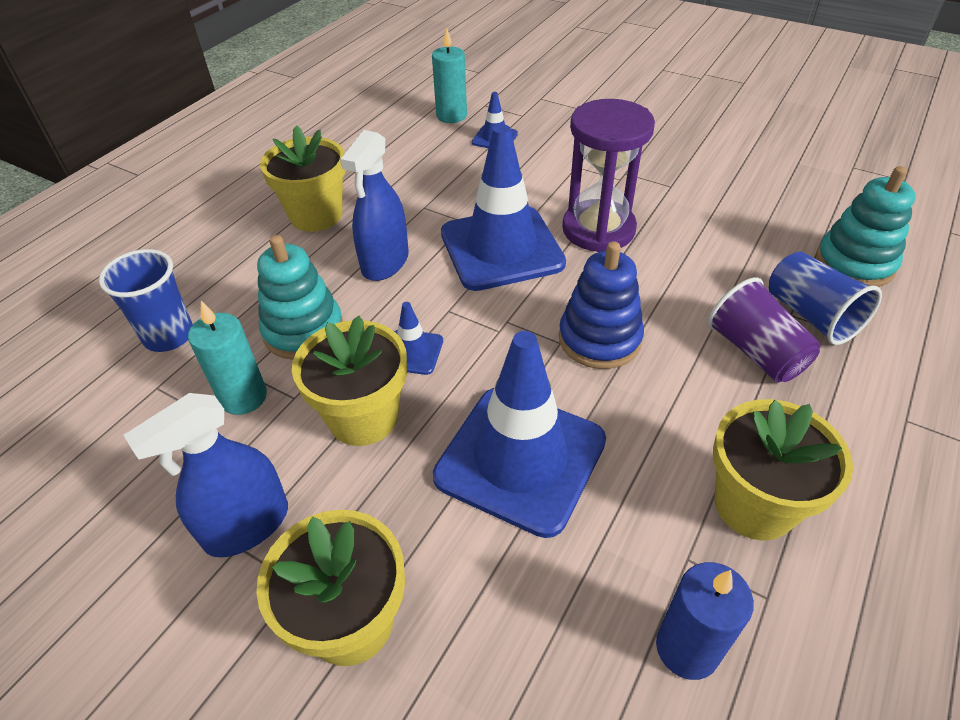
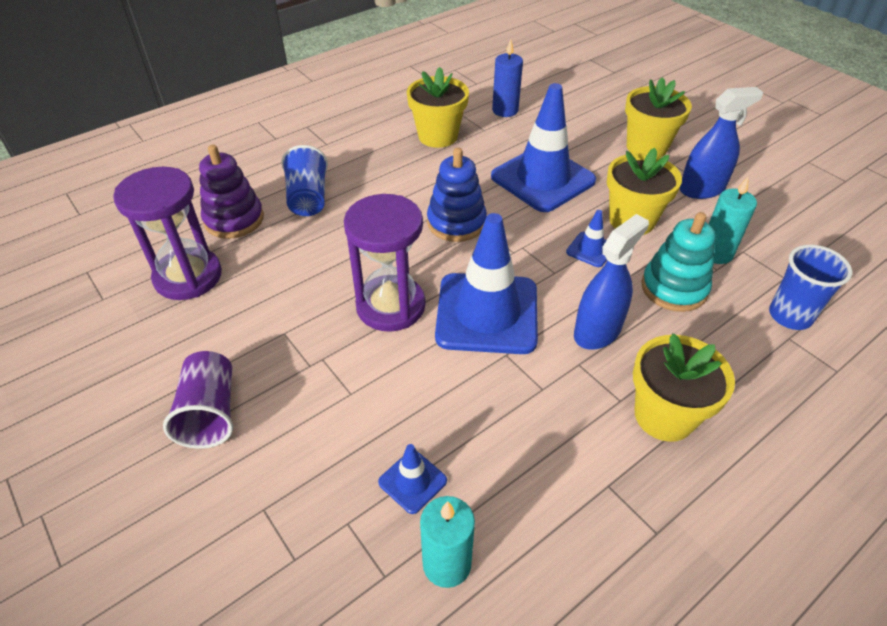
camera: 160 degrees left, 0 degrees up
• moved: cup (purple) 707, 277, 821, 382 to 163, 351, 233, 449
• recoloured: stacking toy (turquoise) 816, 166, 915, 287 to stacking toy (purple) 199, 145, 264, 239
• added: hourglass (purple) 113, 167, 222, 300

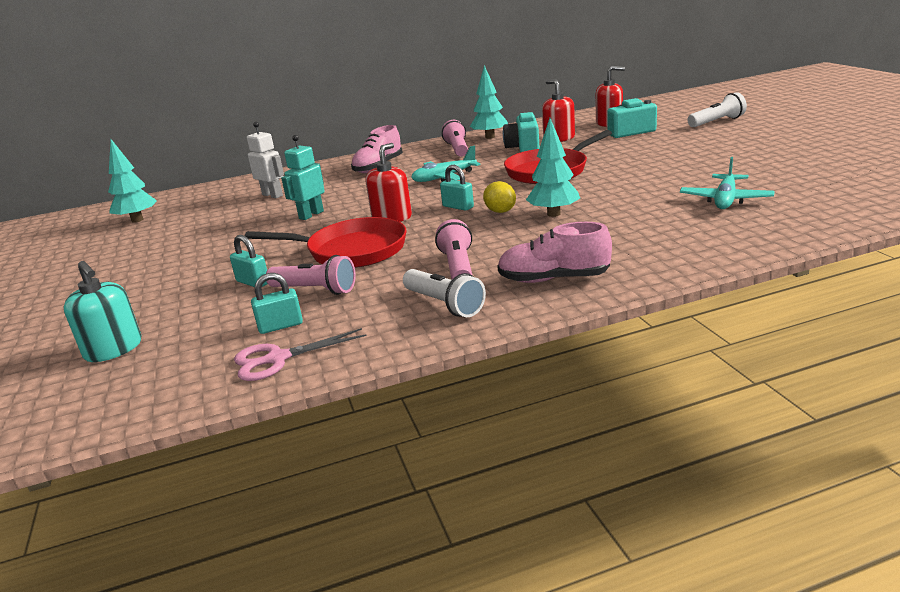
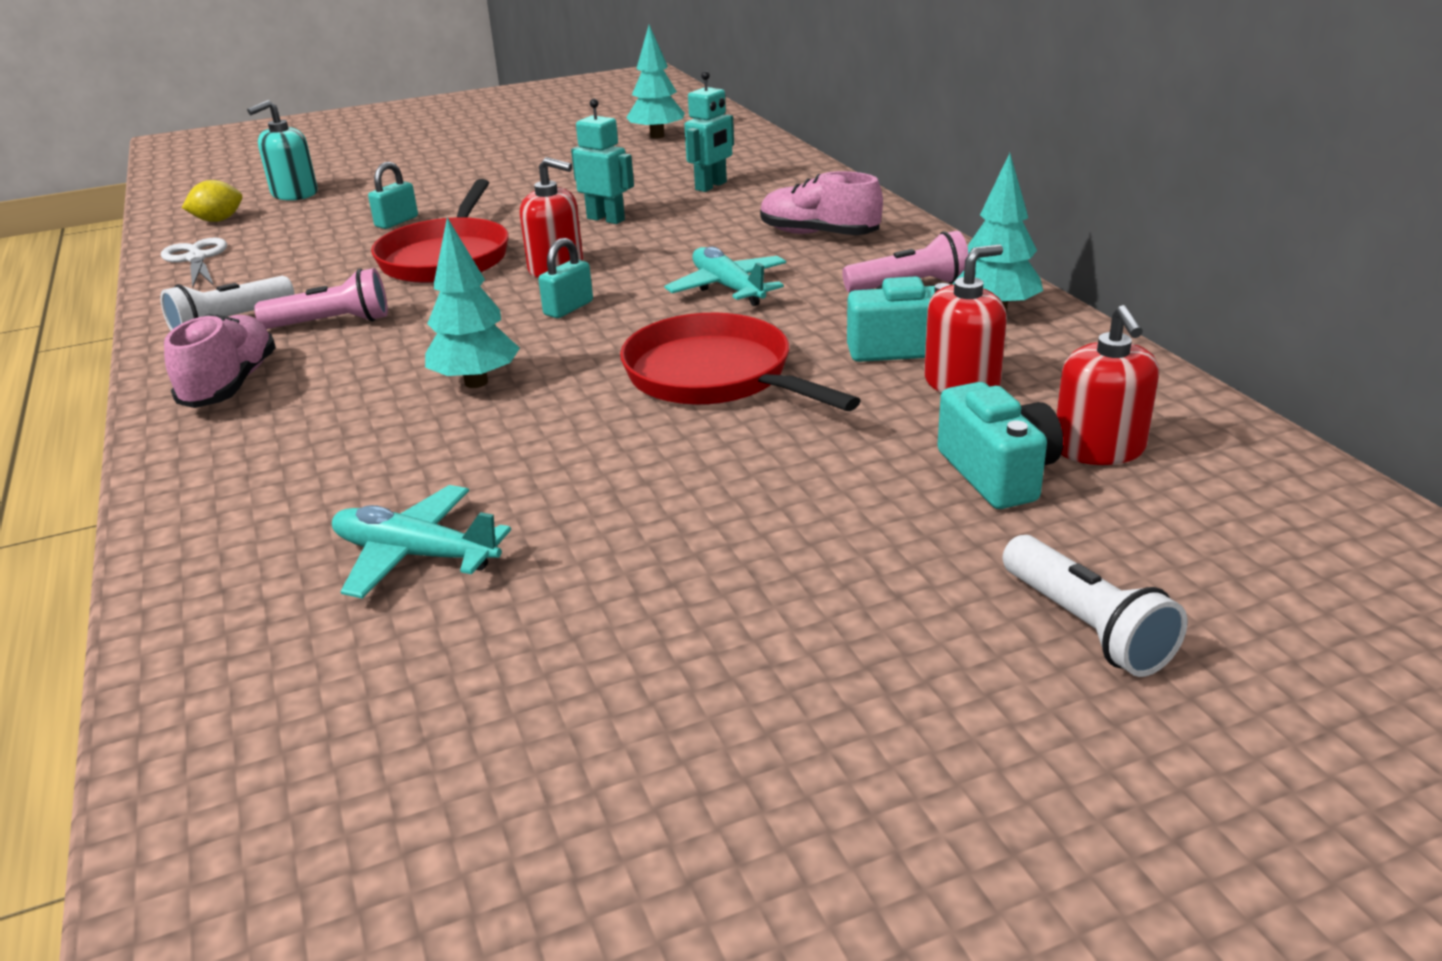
camera: 85 degrees right, 5 degrees up
• recoloured: scissors (pink) 234, 328, 366, 381 to scissors (white) 161, 237, 227, 287
• recoloured: robot (white) 247, 122, 284, 198 to robot (turquoise) 684, 71, 734, 192
• removed: padlock (turquoise) 251, 273, 303, 334
• removed: flashlight (pink) 266, 255, 356, 295
• moved: lemon (yellow) 483, 181, 516, 213 to 181, 180, 242, 222

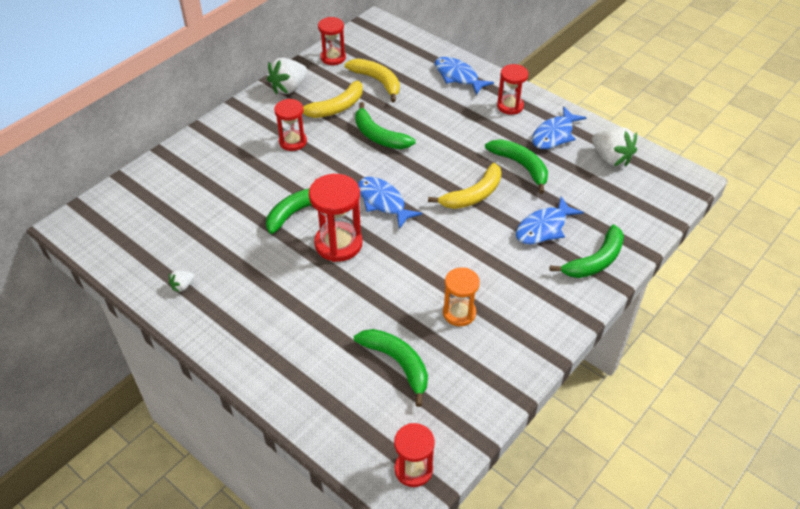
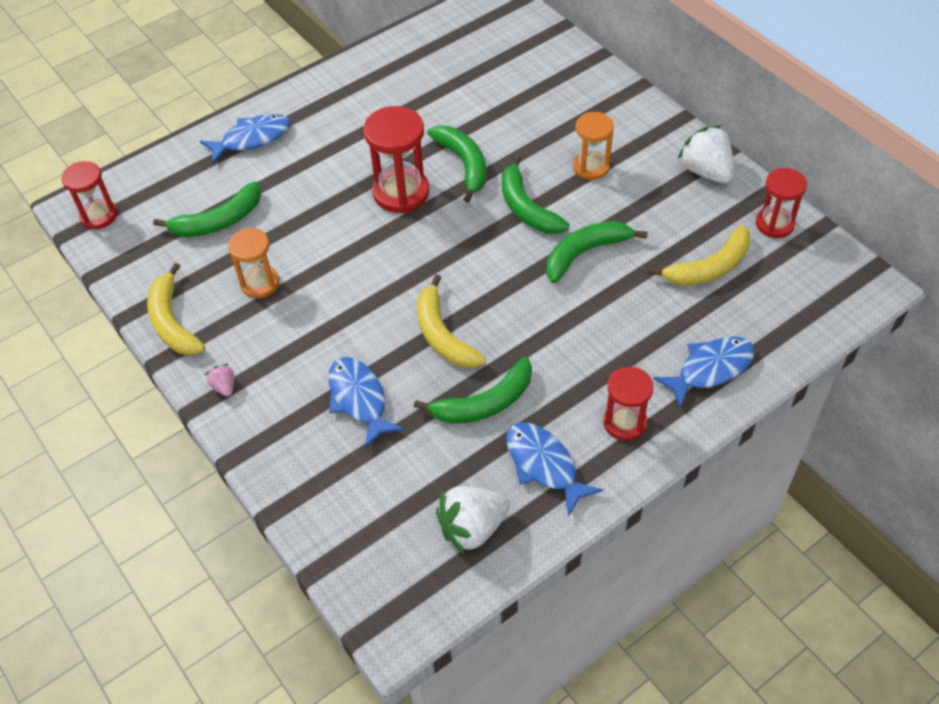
camera: 105 degrees right, 5 degrees up
• removed: strawberry (white) 169, 271, 194, 293
• recoloured: hourglass (red) 274, 99, 307, 151 to hourglass (orange) 573, 112, 614, 180
• moved: banana (yellow) 303, 81, 363, 118 to 147, 263, 205, 355
• moved: fish (blue) 358, 177, 422, 229 to 200, 114, 290, 164
• moved: banana (green) 550, 225, 624, 278 to 502, 155, 570, 234
• added: strawberry (pink) 205, 364, 234, 397

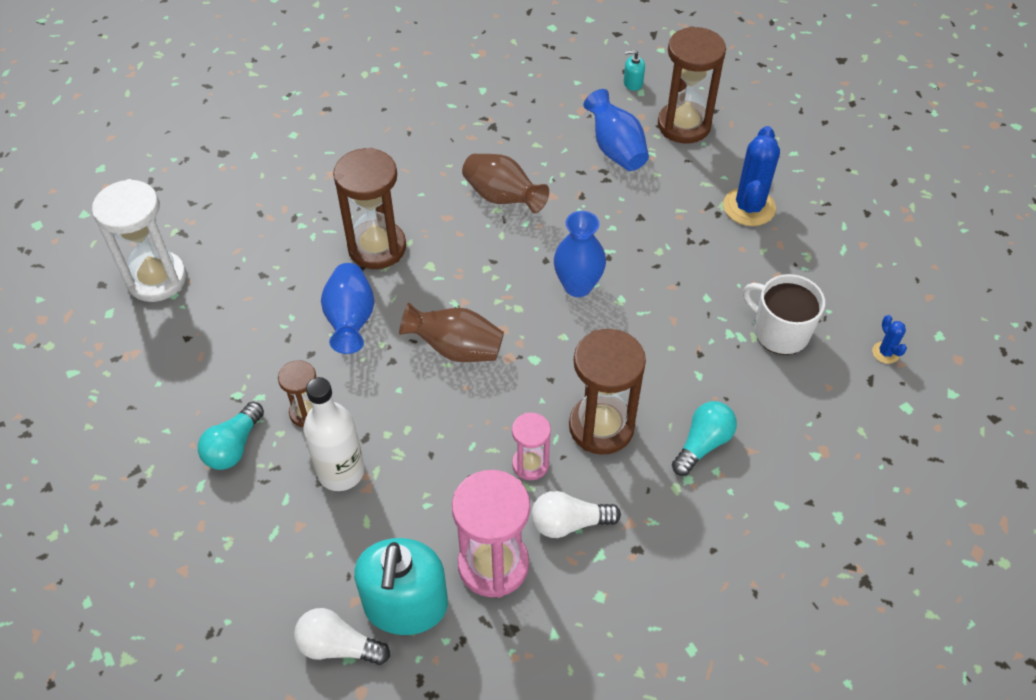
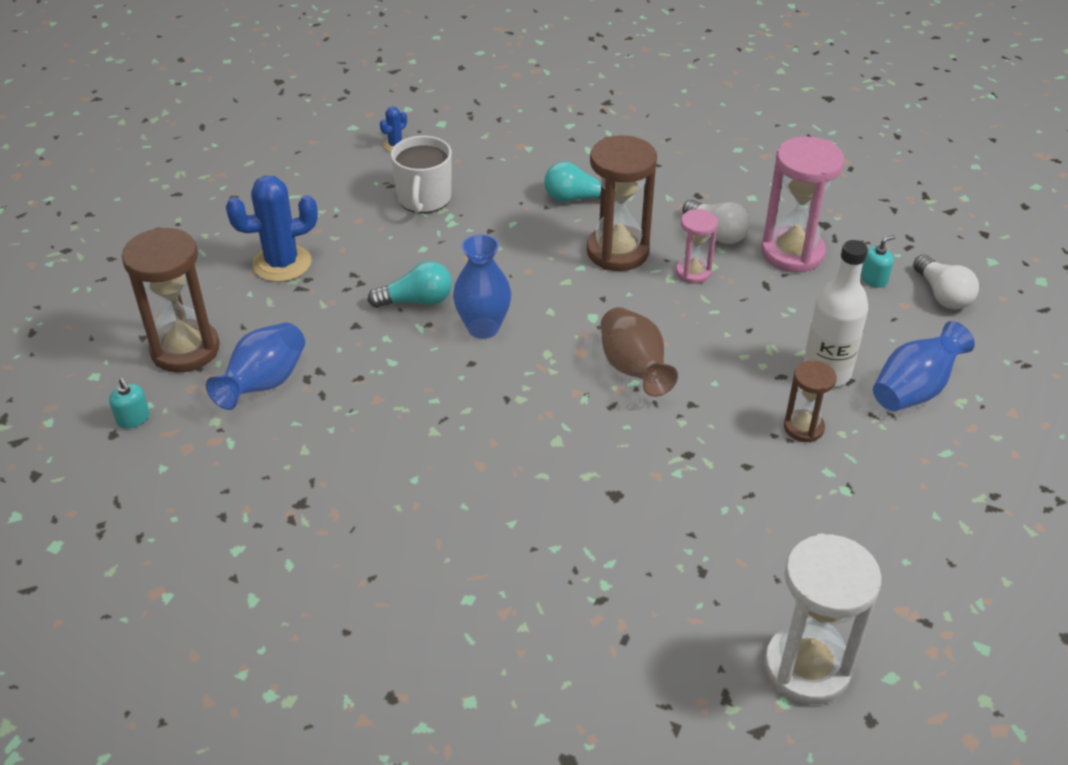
camera: 125 degrees left, 10 degrees down
• moved: light bulb (turquoise) 198, 402, 264, 470 to 368, 261, 452, 308
• moved: vase (blue) 321, 263, 374, 354 to 873, 321, 975, 411
• removed: hourglass (brown) 333, 148, 406, 269
• resized: soap dispenser (turquoise) 354, 538, 448, 635 = 861, 235, 896, 288 x0.40
• removed: vase (brown) 462, 154, 549, 213

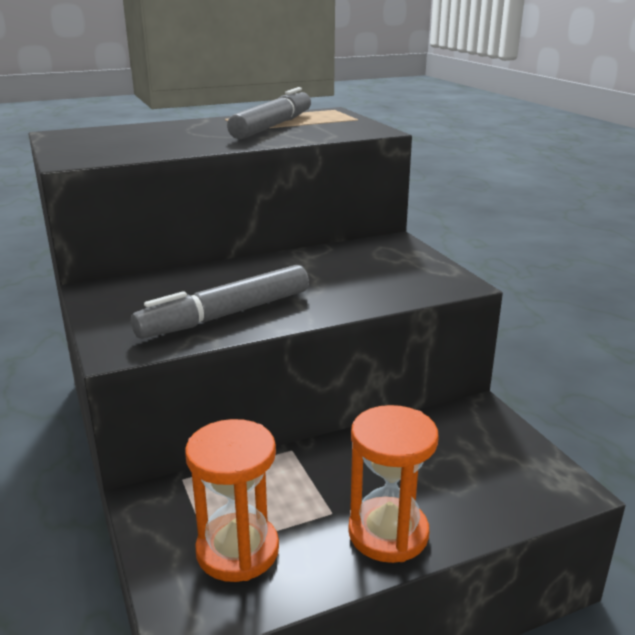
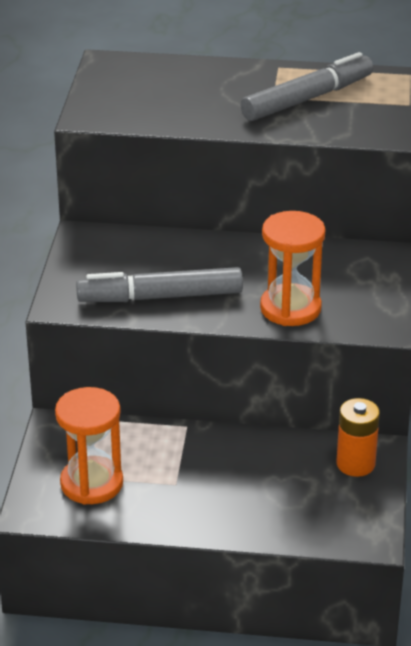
camera: 30 degrees right, 10 degrees up
• moved: hourglass (orange) 348, 405, 439, 563 to 260, 211, 325, 326
• added: battery (orange) 336, 398, 380, 477

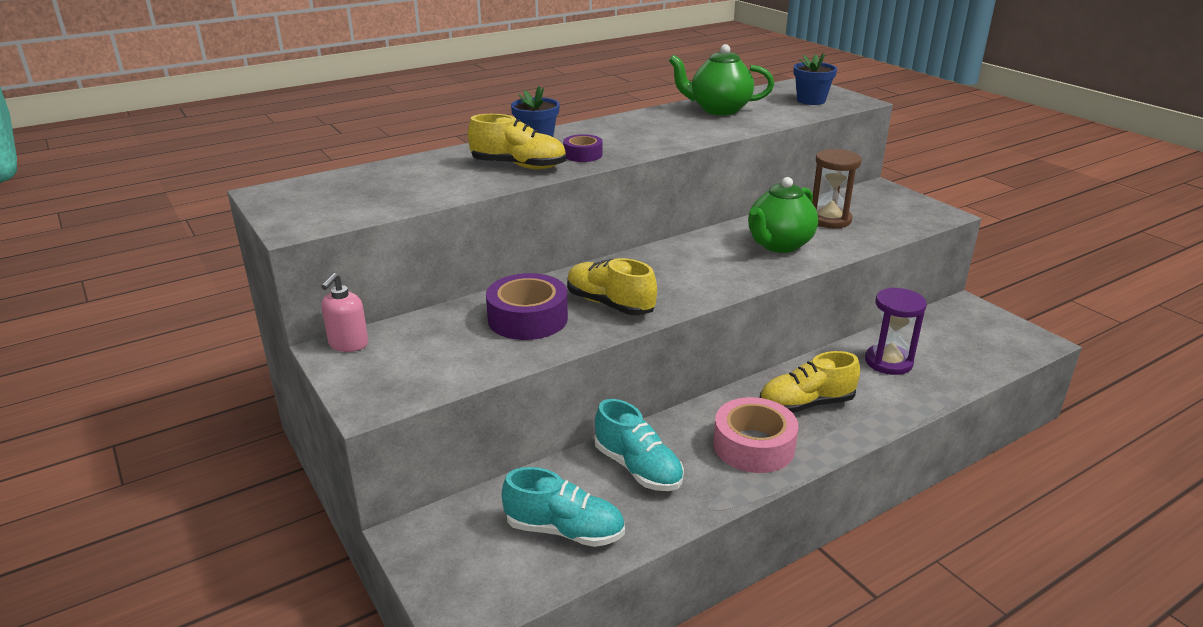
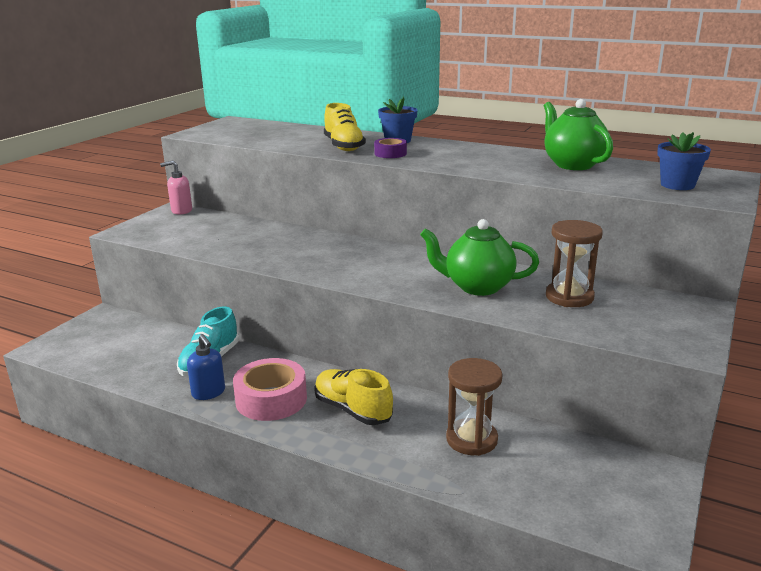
camera: 60 degrees right, 5 degrees down
• removed: tape (purple) 486, 273, 568, 340
• removed: shoe (turquoise) 502, 467, 625, 547
• removed: shoe (yellow) 567, 258, 657, 315
• recoloured: hourglass (purple) 865, 287, 927, 375 to hourglass (brown) 446, 358, 503, 456
• added: soap dispenser (blue) 187, 334, 225, 400

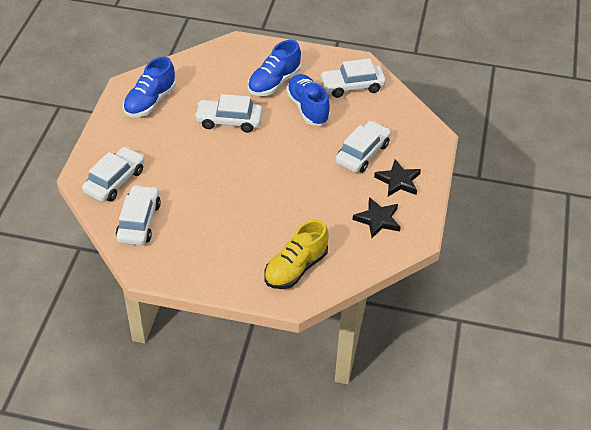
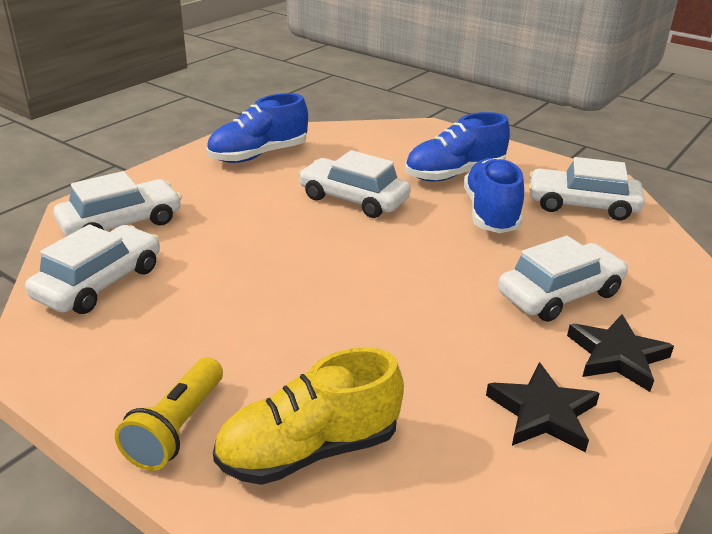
camera: 25 degrees right, 15 degrees down
• added: flashlight (yellow) 115, 357, 223, 471

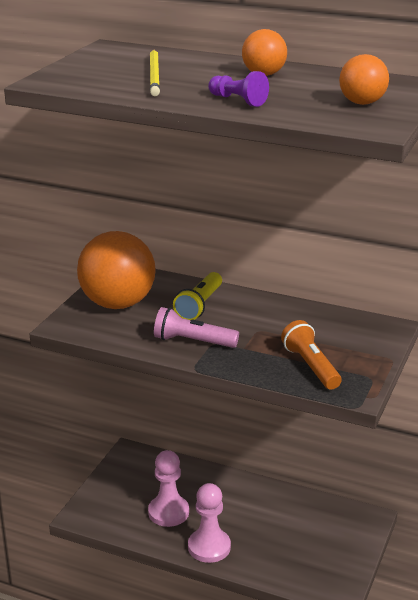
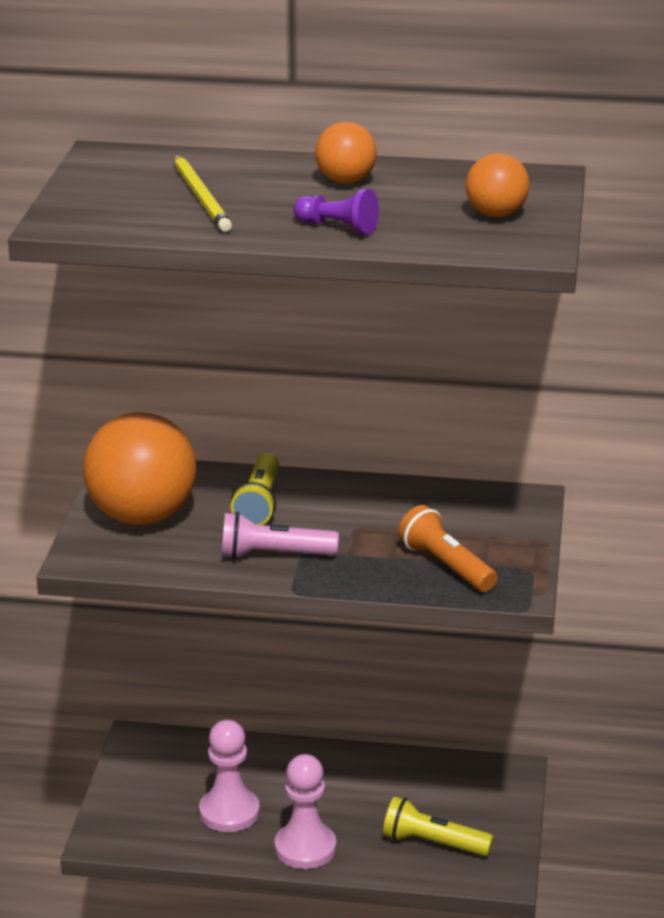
camera: 15 degrees left, 0 degrees up
• added: flashlight (yellow) 383, 796, 494, 856

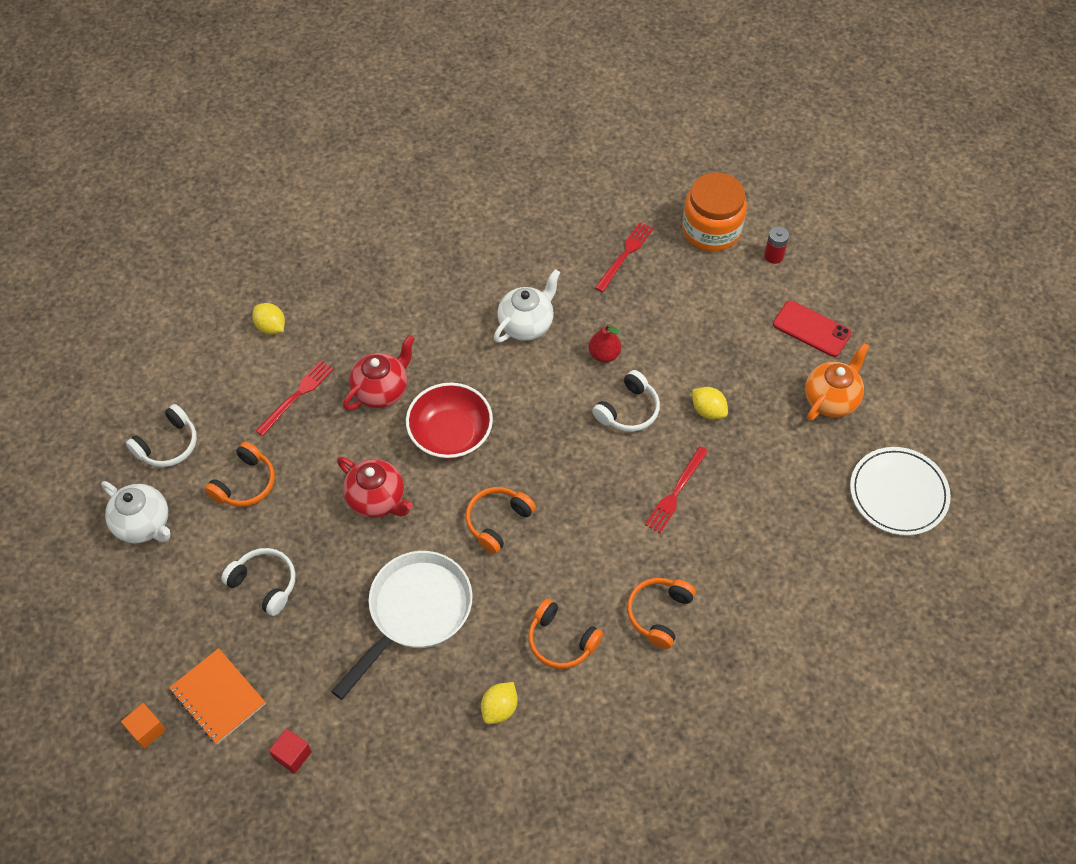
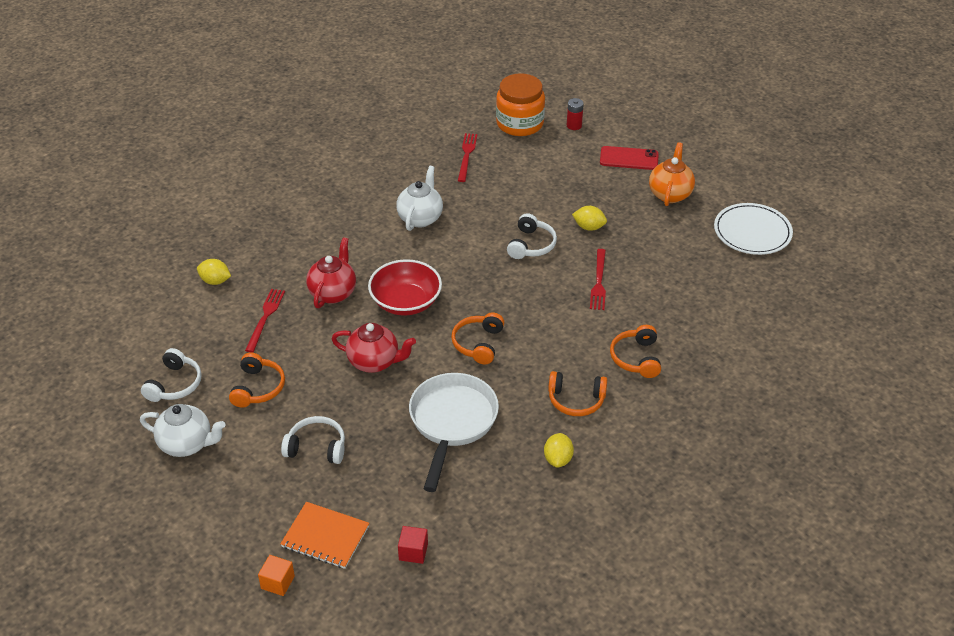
camera: 25 degrees left, 15 degrees down
• removed: pear (red) 589, 324, 621, 362

